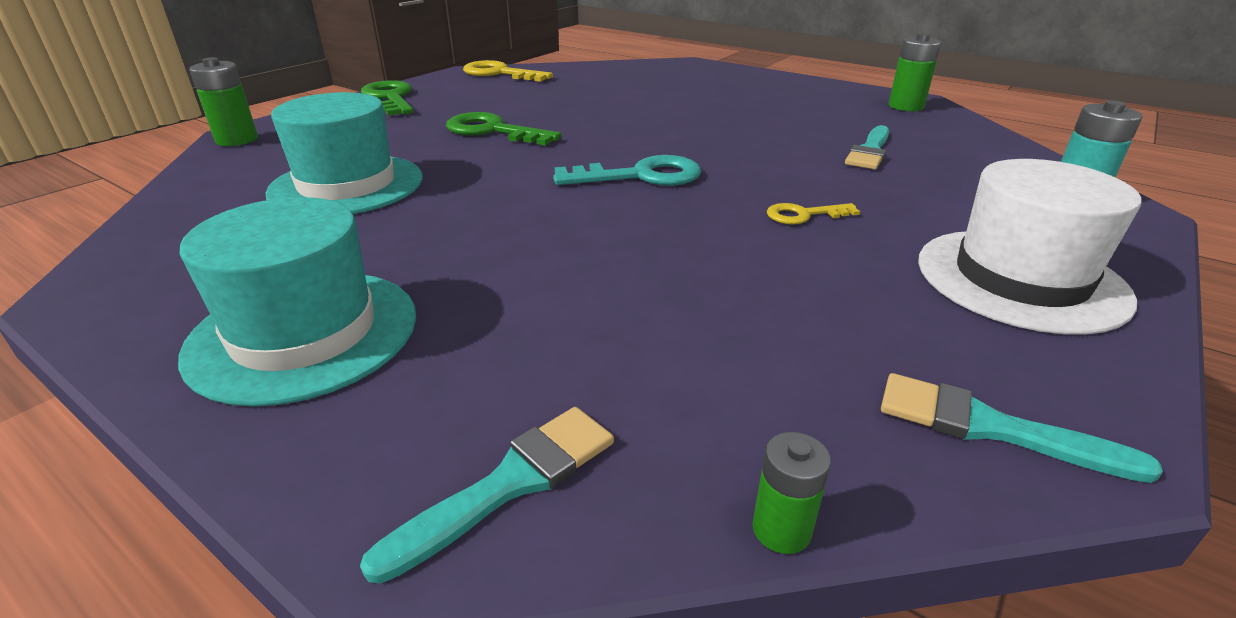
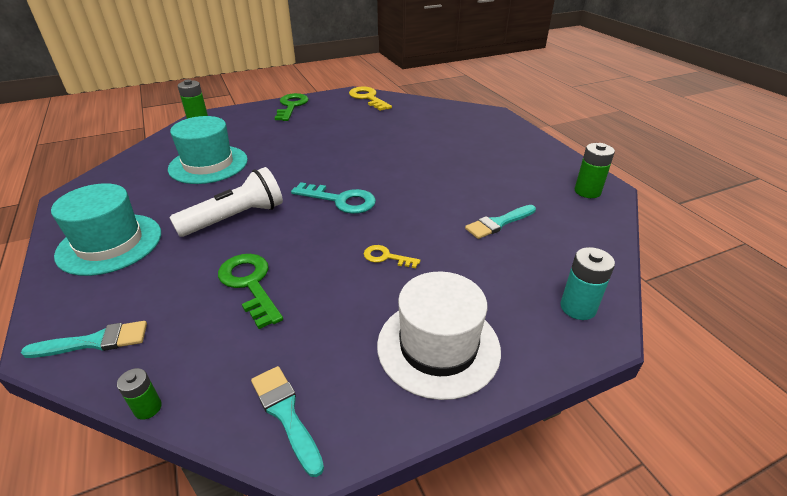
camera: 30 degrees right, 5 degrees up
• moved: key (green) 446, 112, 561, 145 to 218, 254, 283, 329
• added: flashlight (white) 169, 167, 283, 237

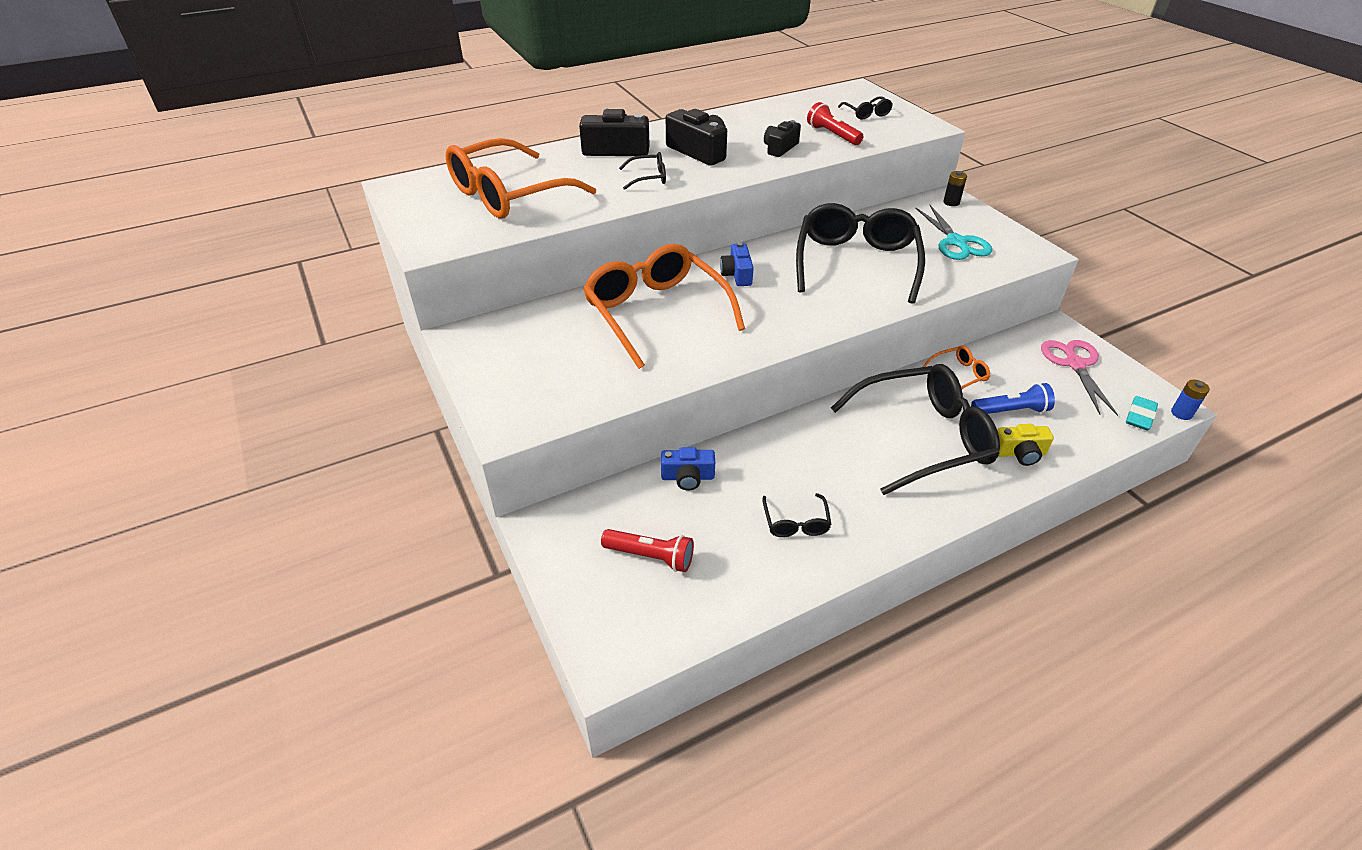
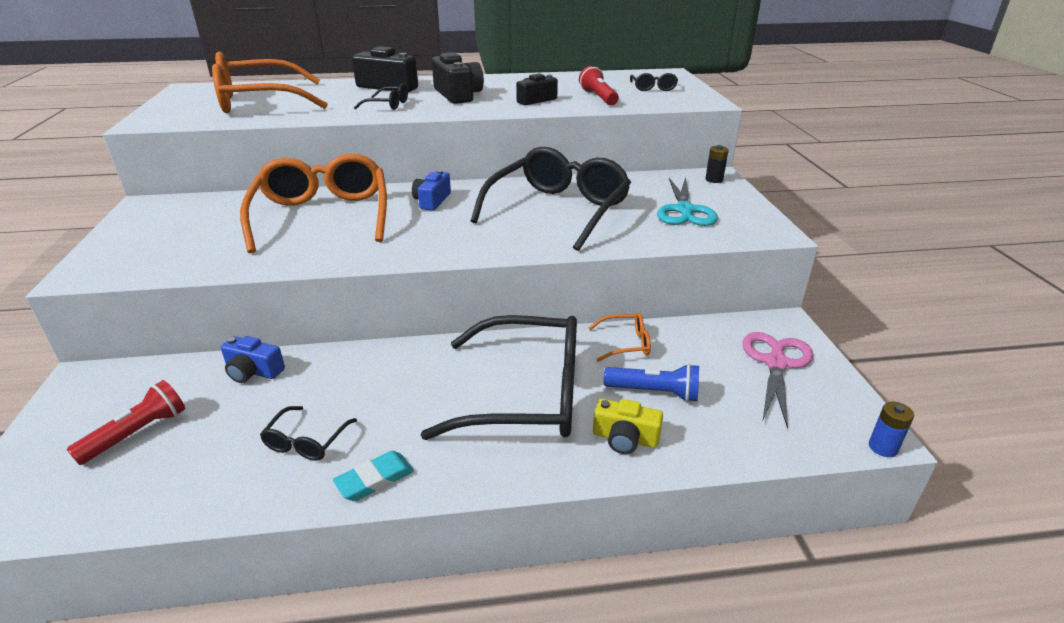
camera: 20 degrees right, 10 degrees down
• turned: flashlight (red) 601, 529, 694, 572 = 67, 380, 185, 465 90 degrees counterclockwise
• moved: eraser (turquoise) 1126, 396, 1158, 431 to 333, 451, 414, 501

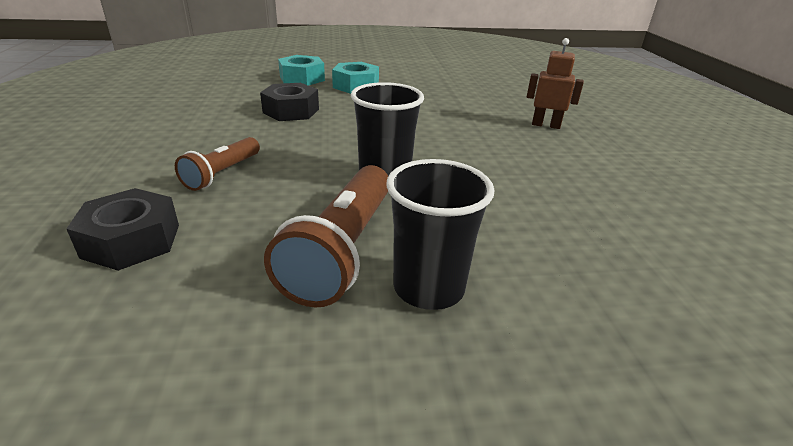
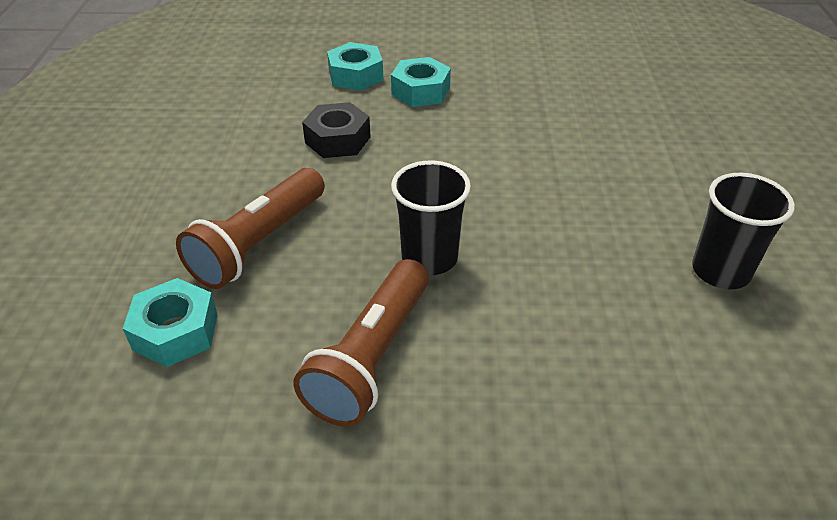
camera: 10 degrees right, 10 degrees up
• recoloured: nut (black) 66, 188, 179, 271 to nut (turquoise) 123, 278, 218, 367
• resized: flashlight (brown) 175, 137, 260, 191 = 176, 168, 325, 289 x1.70
• moved: cup (black) 386, 159, 495, 310 to 692, 173, 795, 289
• removed: robot (brown) 527, 38, 584, 129

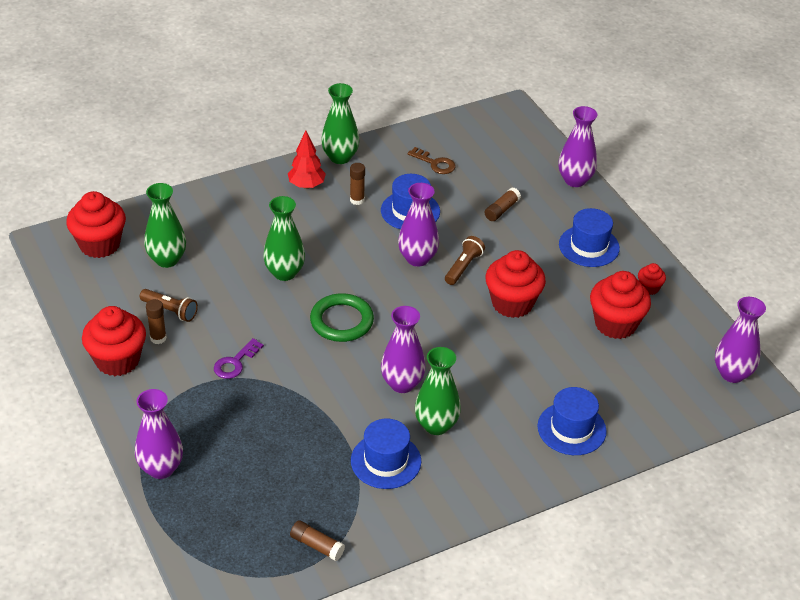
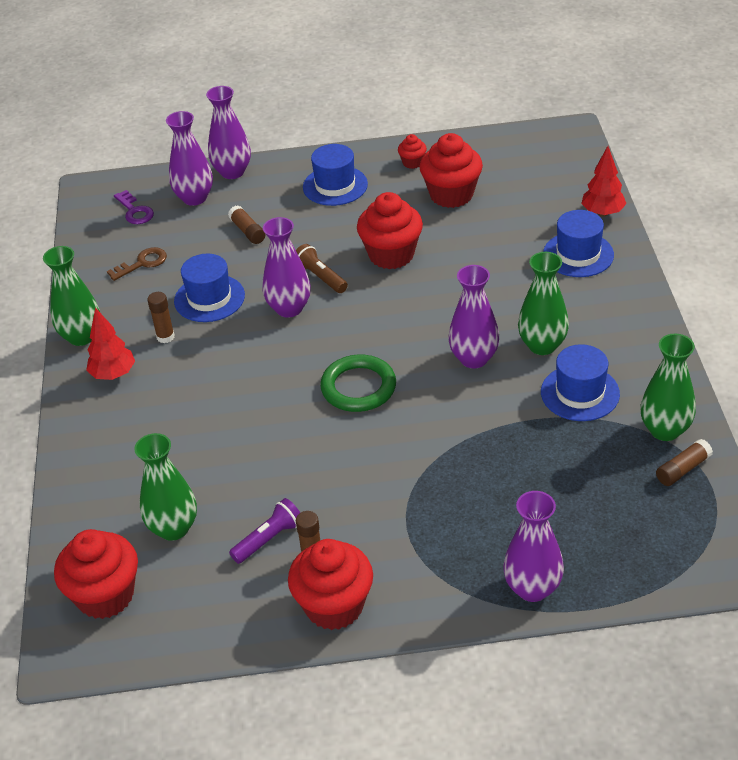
camera: 65 degrees left, 0 degrees up
• recoloured: flashlight (brown) 140, 289, 198, 322 to flashlight (purple) 229, 498, 300, 564
• moved: key (purple) 214, 338, 264, 379 to 114, 190, 154, 224
• moved: vase (green) 263, 196, 305, 281 to 641, 334, 696, 441
• moved: vase (purple) 715, 297, 766, 383 to 166, 111, 213, 206
• added: tree (red) 581, 146, 626, 217

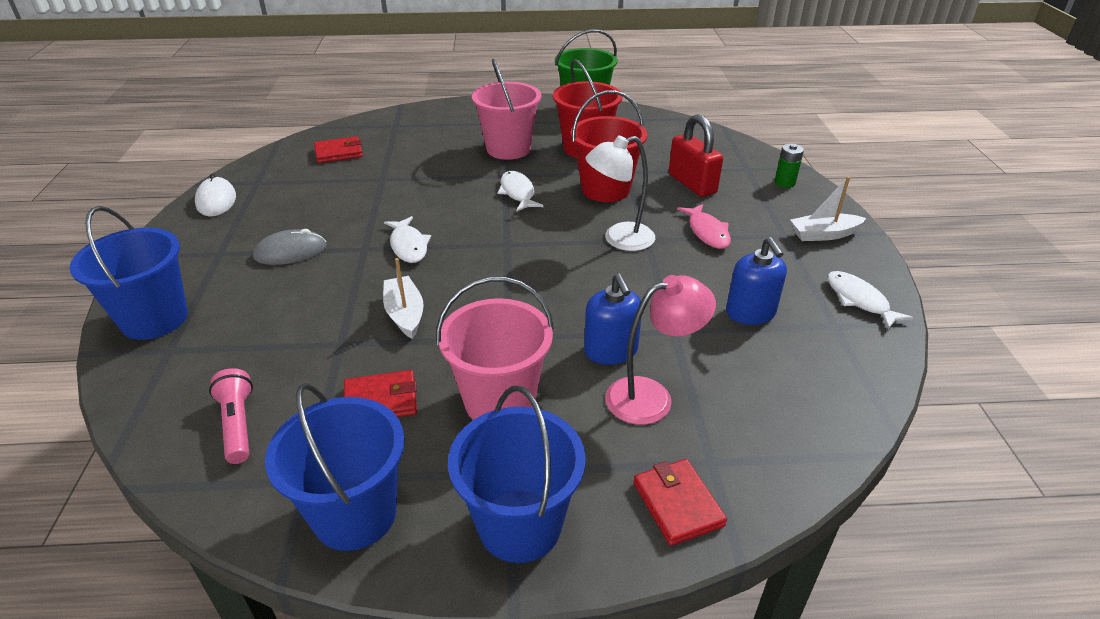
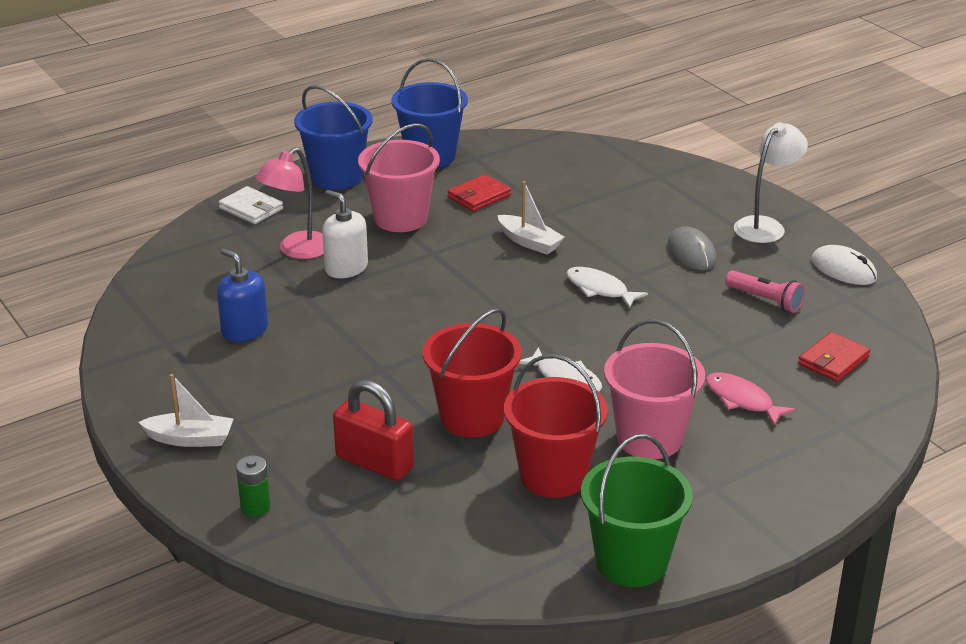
camera: 150 degrees right, 5 degrees down
• removed: bucket (blue) 70, 206, 188, 340
• moved: flashlight (pink) 209, 368, 253, 464 to 725, 270, 805, 313
• turned: mouse (grey) 253, 229, 327, 265 = 668, 226, 717, 270 60 degrees counterclockwise
• recoloured: soap dispenser (blue) 584, 274, 641, 365 to soap dispenser (white) 322, 190, 368, 278
• moved: lamp (white) 585, 135, 655, 251 to 734, 122, 808, 243
• recoloured: wallet (red) 633, 459, 727, 546 to wallet (white) 219, 186, 283, 224
• moved: fish (pink) 677, 204, 731, 249 to 706, 373, 796, 426
• turned: boat (white) 790, 176, 866, 241 = 138, 374, 233, 447 45 degrees clockwise
• removed: fish (white) 827, 271, 913, 330

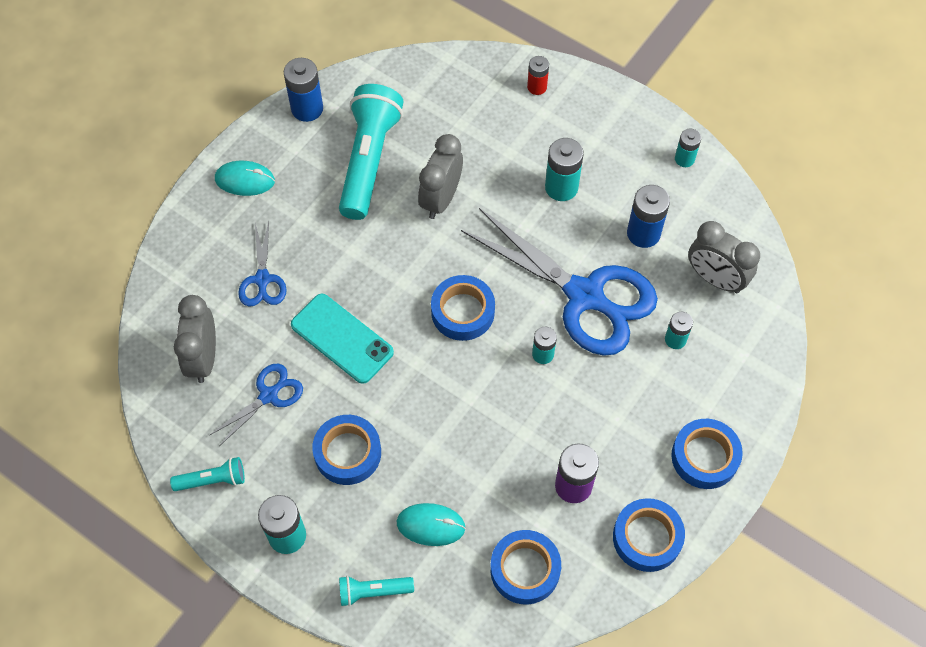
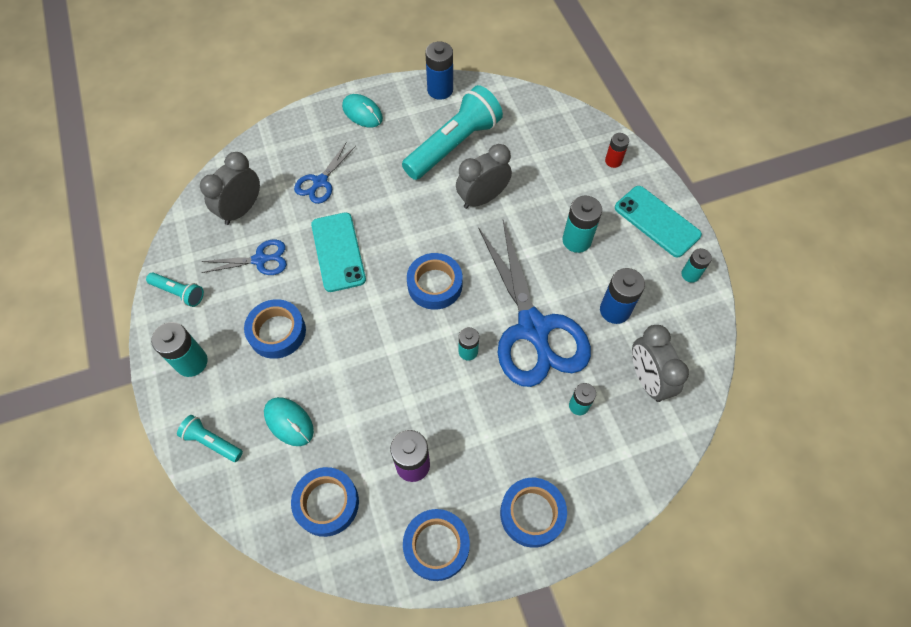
camera: 35 degrees right, 0 degrees up
• added: phone (turquoise) 615, 186, 702, 258

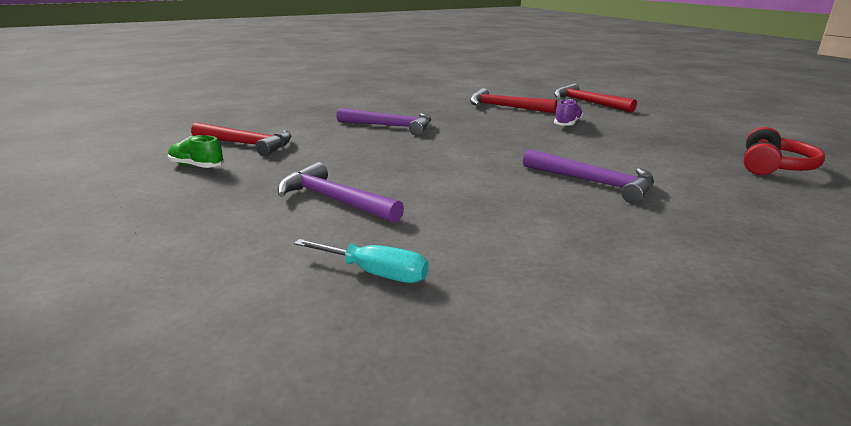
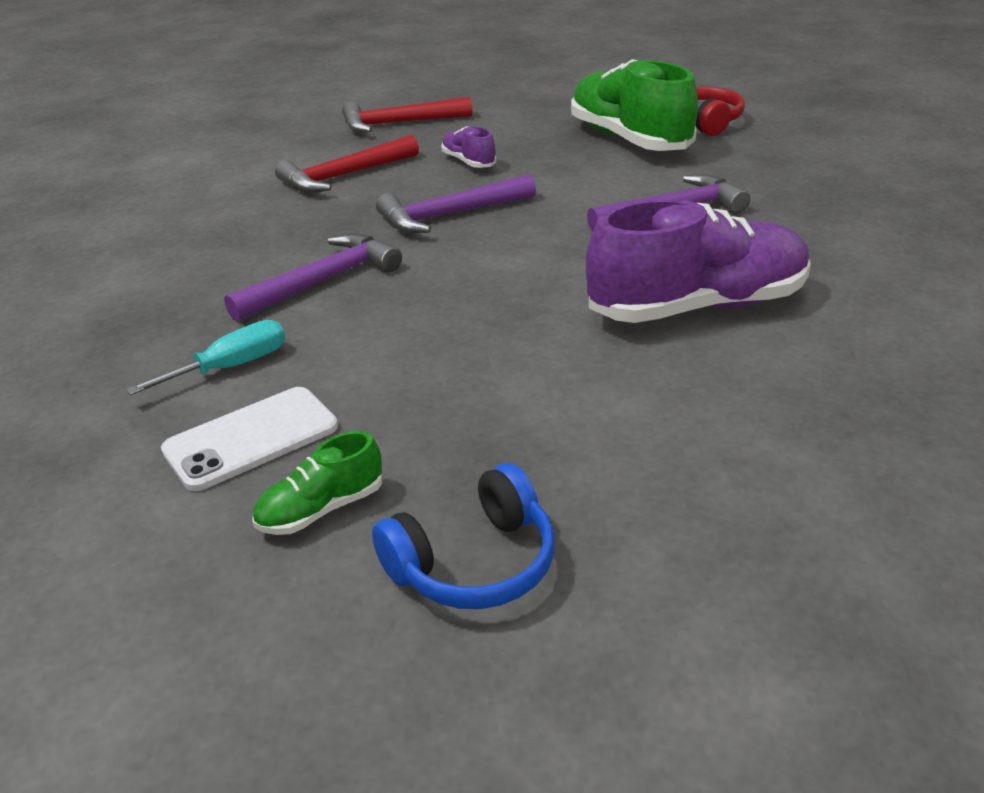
camera: 60 degrees left, 10 degrees up
• replaced: hammer (red) 191, 122, 291, 156 to phone (white) 161, 387, 338, 491
• moved: hammer (purple) 278, 162, 404, 223 to 376, 174, 536, 233
• moved: screwdriver (turquoise) 294, 239, 429, 283 to 126, 320, 285, 395
• added: headphones (blue) 372, 463, 555, 609
• added: shoe (green) 571, 59, 698, 151
• added: shoe (purple) 586, 199, 811, 323

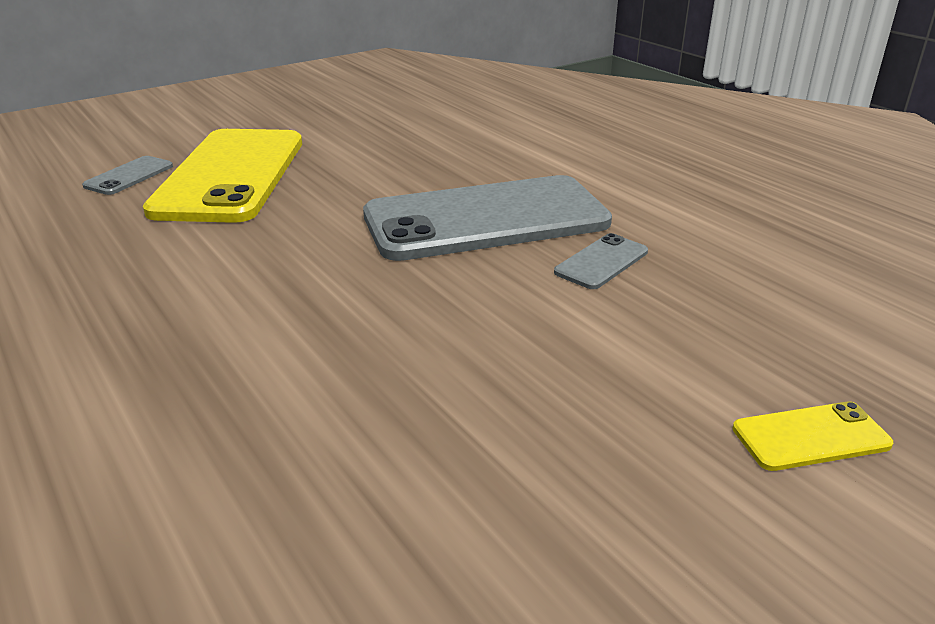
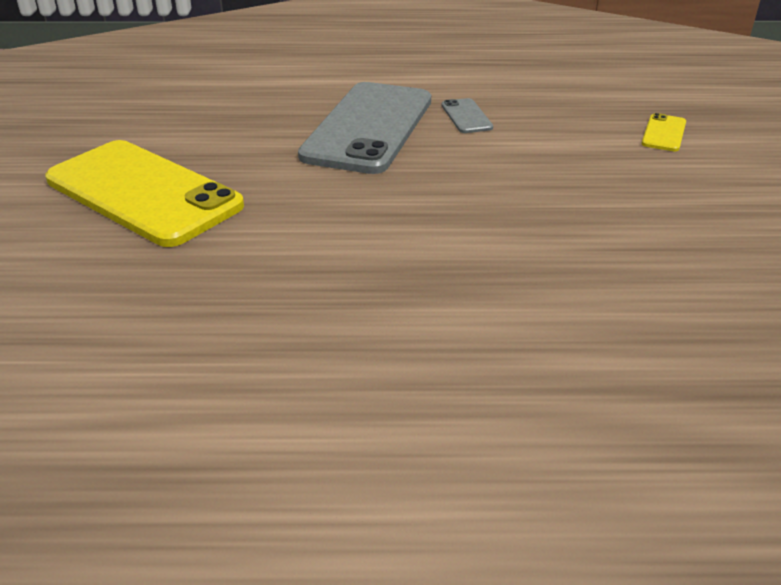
camera: 55 degrees left, 5 degrees up
• removed: phone (grey) 82, 156, 173, 195

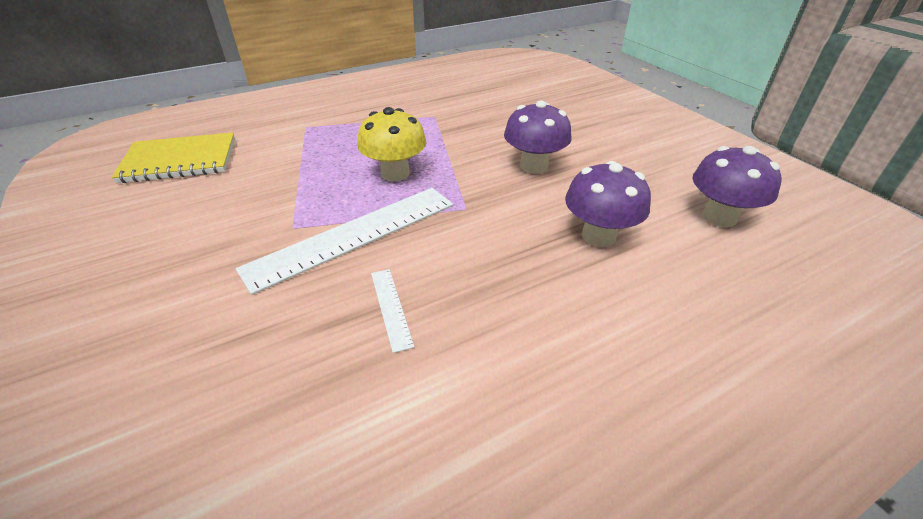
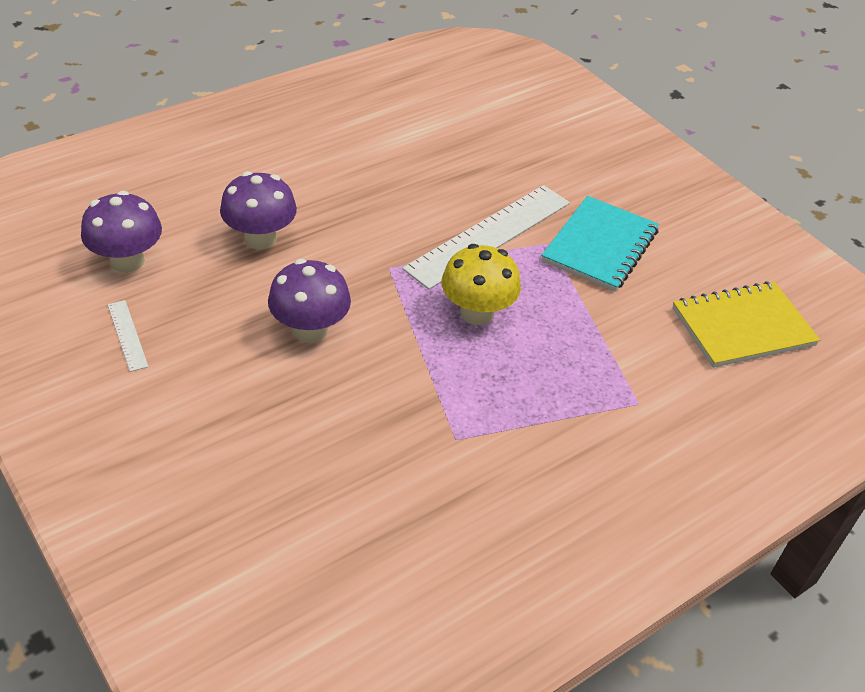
camera: 170 degrees right, 5 degrees up
• moved: ruler (white) 371, 269, 414, 353 to 108, 300, 148, 372
• added: notebook (turquoise) 541, 196, 659, 292

